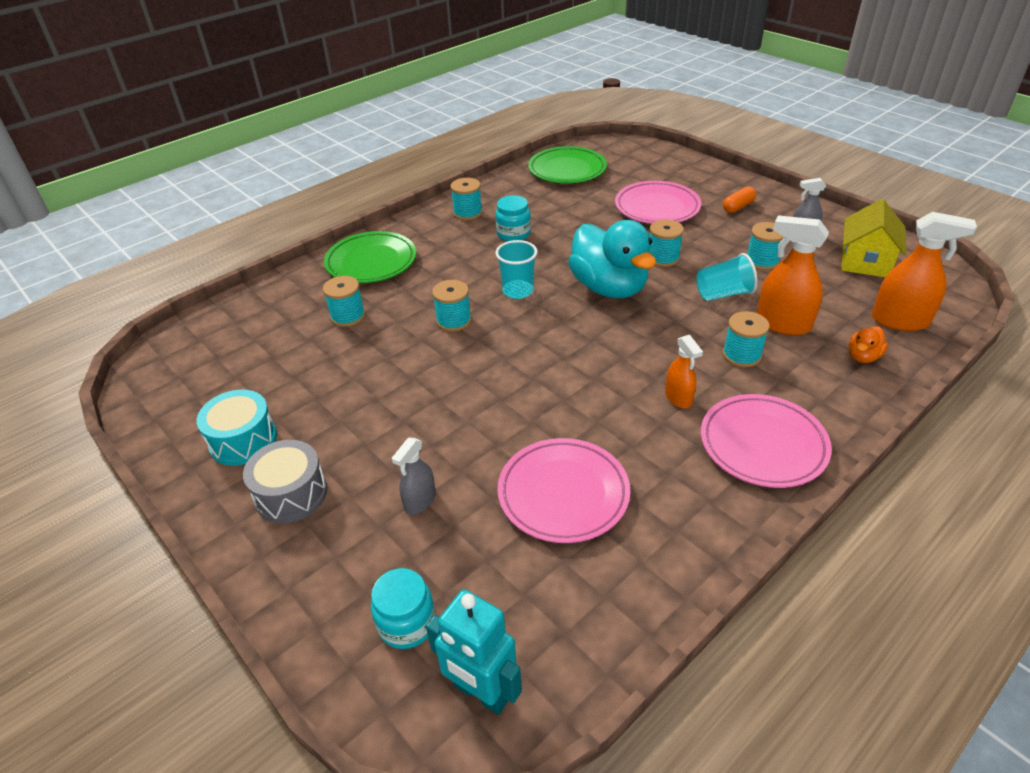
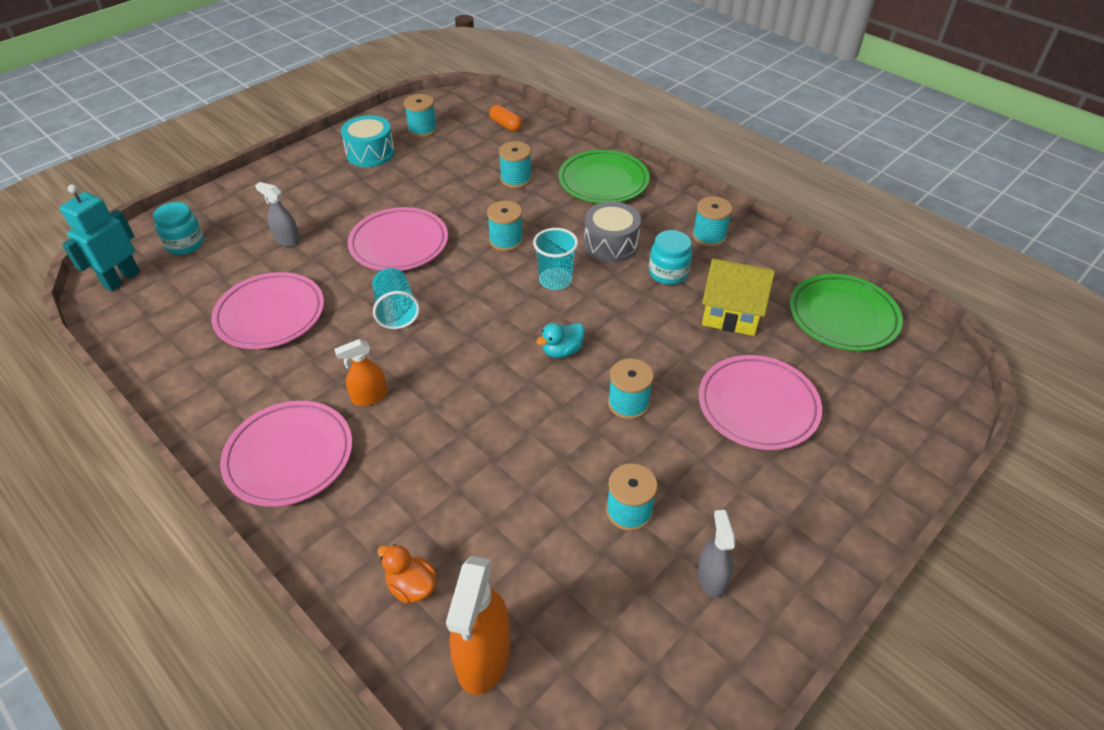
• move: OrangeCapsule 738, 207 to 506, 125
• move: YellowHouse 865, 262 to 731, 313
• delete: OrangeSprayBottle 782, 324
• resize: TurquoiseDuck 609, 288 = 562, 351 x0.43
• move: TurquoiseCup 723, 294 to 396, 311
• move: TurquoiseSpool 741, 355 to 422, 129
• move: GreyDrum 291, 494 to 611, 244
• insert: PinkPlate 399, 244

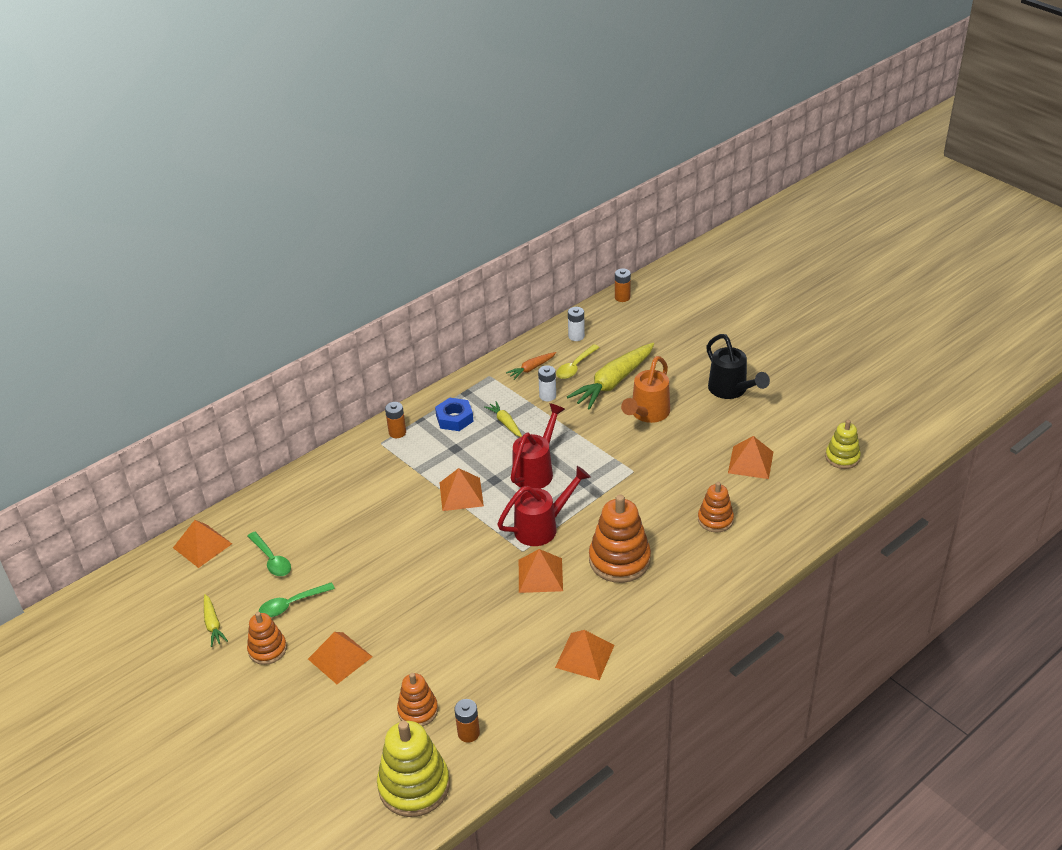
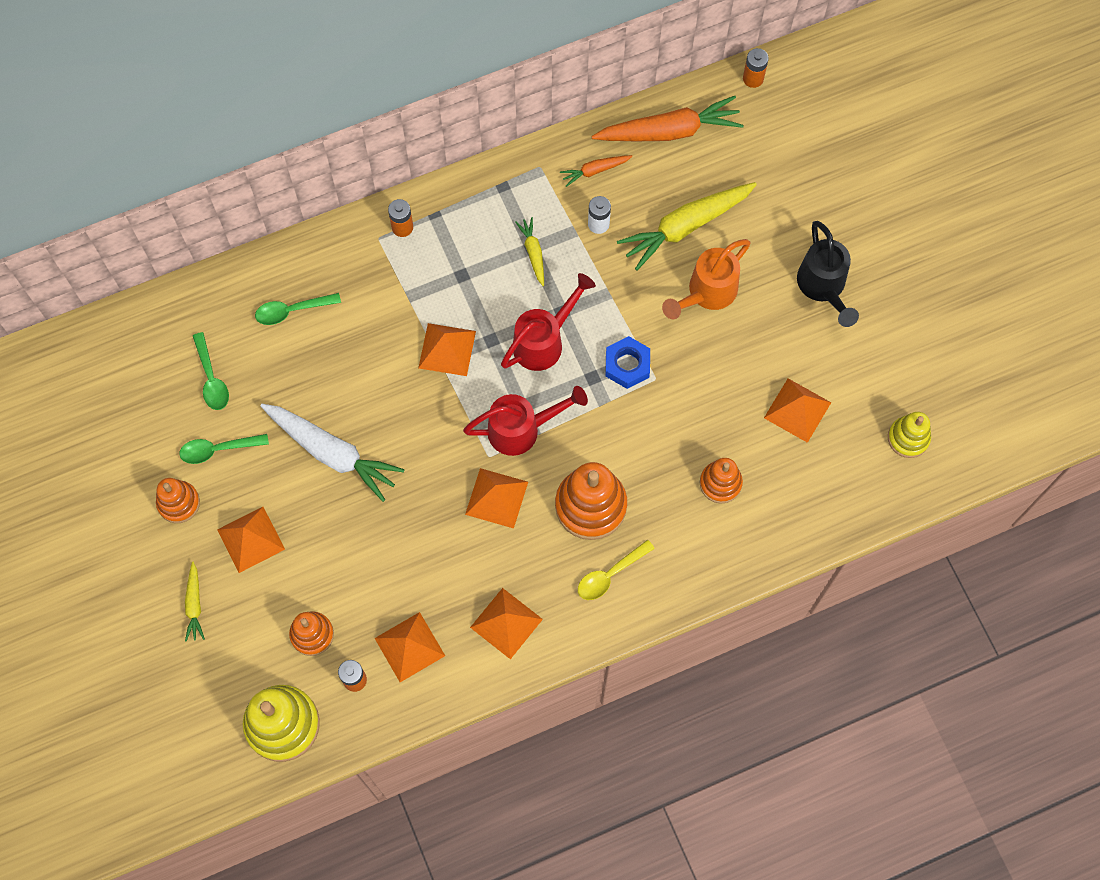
• replace: WhiteBattery 576, 336 to OrangeCarrot 669, 131
• move: YellowSpoon 575, 367 to 610, 575
• move: BlueNut 454, 418 to 627, 365
• move: OrangePyramid 202, 545 to 409, 646
• move: YellowCarrot 213, 624 to 194, 605
• insert: GreenSpoon 292, 311
• insert: WhiteCarrot 332, 453

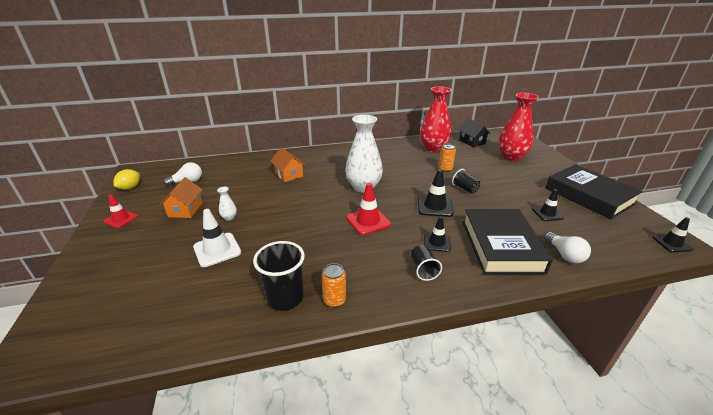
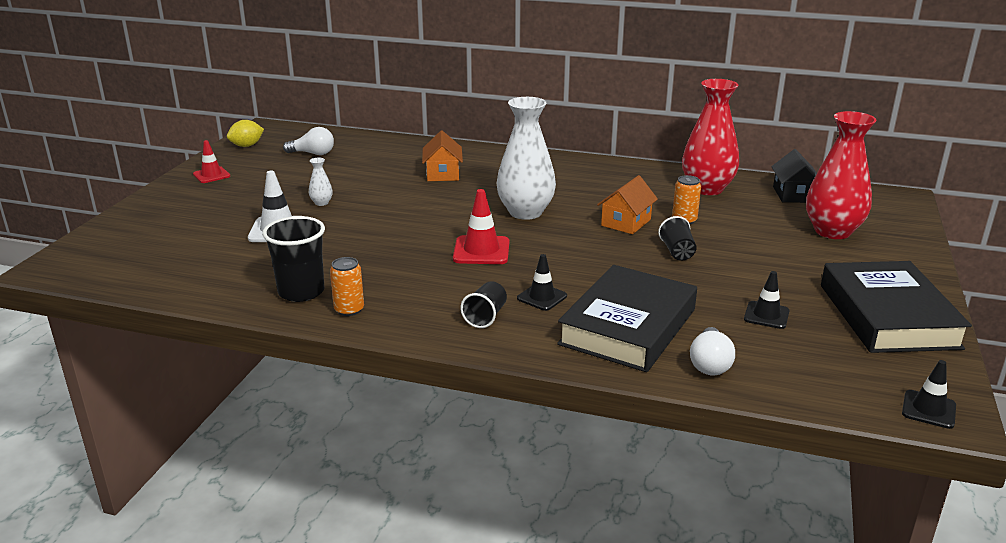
• delete: BlackTrafficCone 435, 206
• move: OrangeHouse 185, 210 to 626, 222

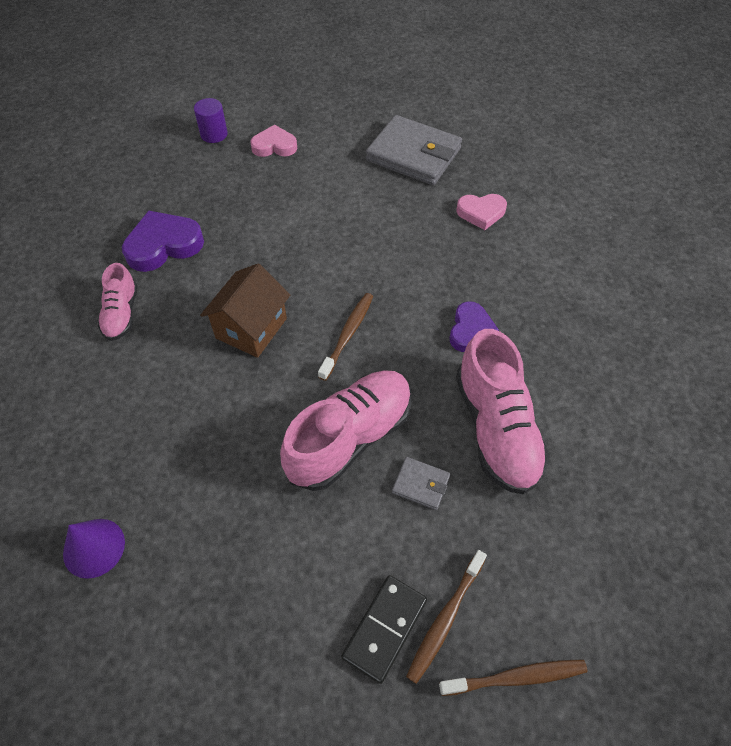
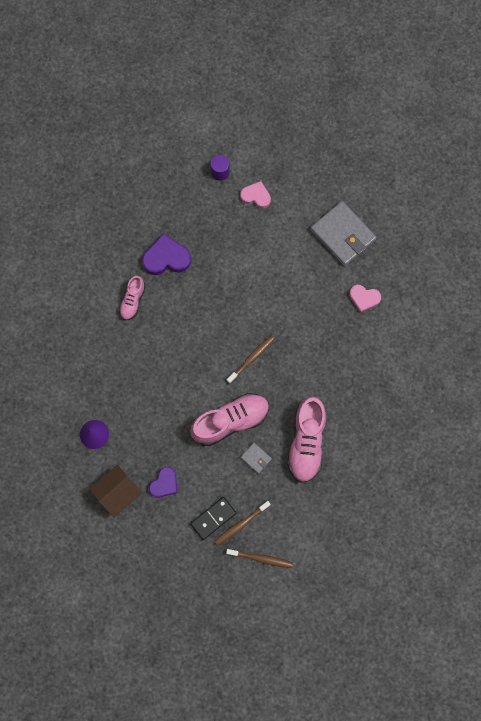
• move: BrownHouse 251, 328 to 118, 492
• move: PurpleHeart 470, 330 to 164, 483

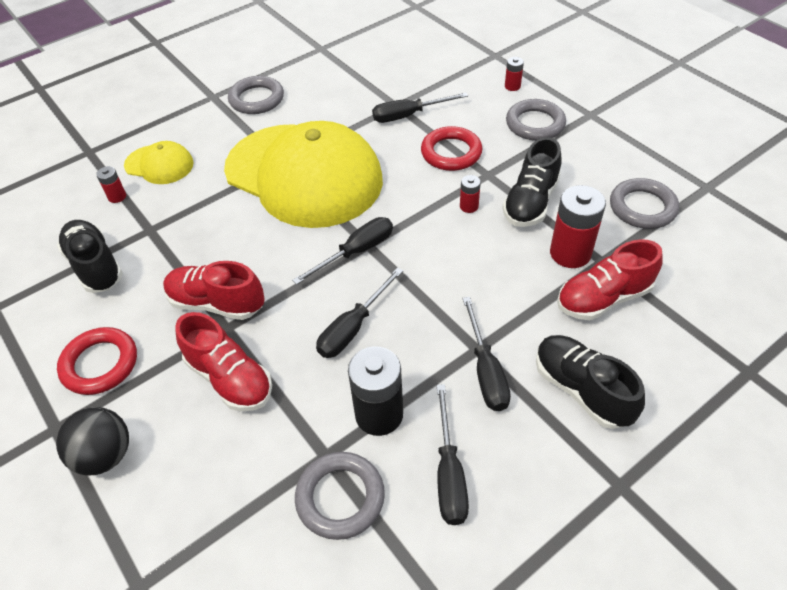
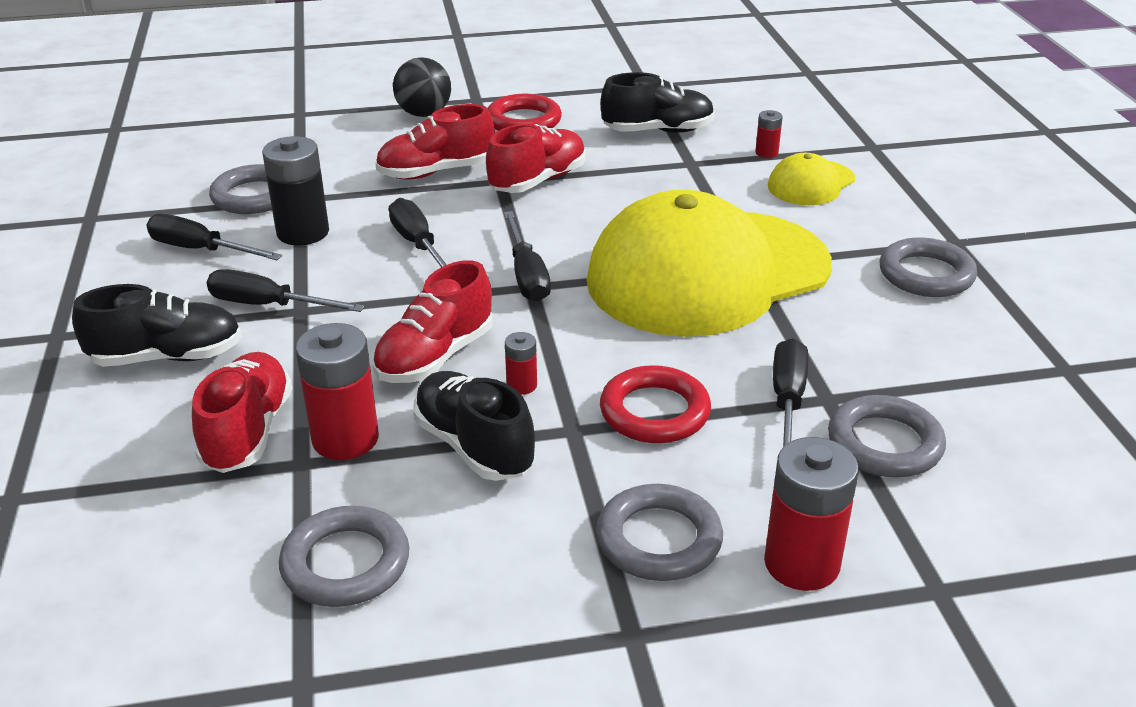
• resize: RedBattery 512, 86 = 801, 563 x2.04
• insert: RedShoe 435, 357
• insert: GreyRing 884, 443

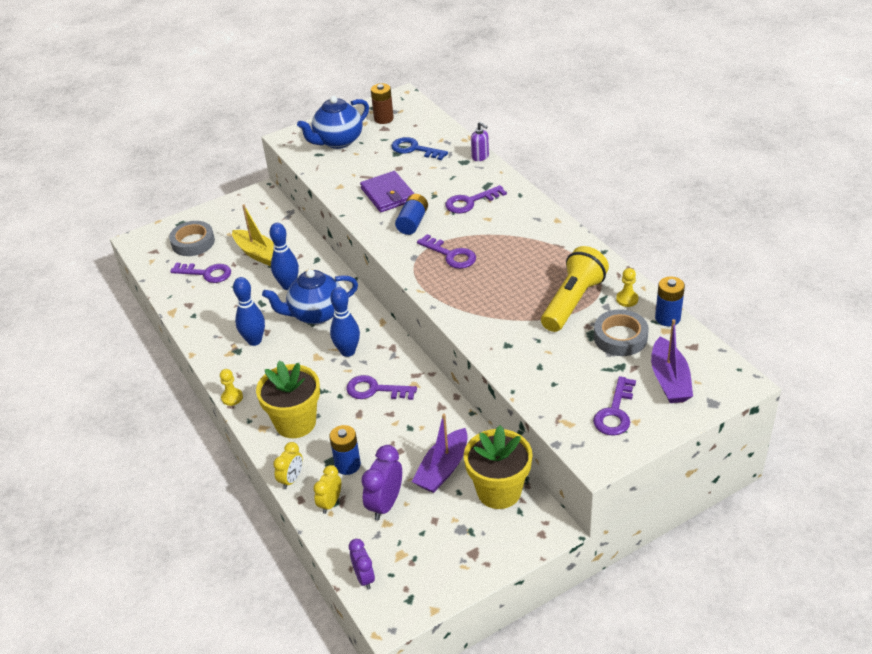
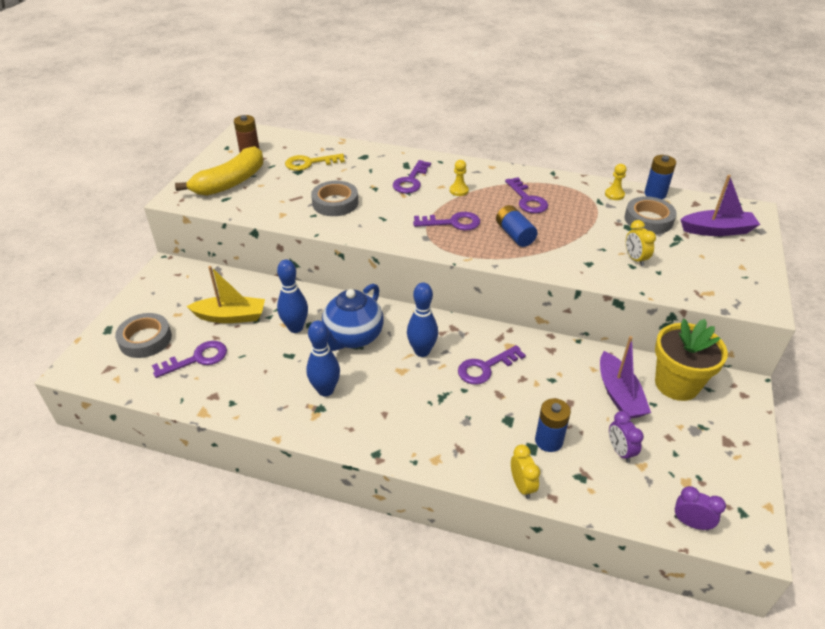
• replace: BlueTeapot 338, 141 to YellowBanana 230, 182
• delete: PurpleSoapDispenser 480, 157
• recolor: BlueKey 414, 149 to YellowKey 310, 163
• replace: PurpleWallet 388, 194 to GreyTape 335, 203
• move: BlueBattery 412, 222 to 515, 235
• delete: YellowFlashlight 573, 302
• rotate: PurpleBoat 669, 380 = 717, 230 45 degrees counterclockwise
• delete: YellowFlowerPot 295, 423
• move: YellowPawn 232, 397 to 459, 190
• move: PurpleKey 615, 412 to 527, 199
• resize: PurpleClock 385, 504 = 620, 451 x0.65
• move: YellowClock 330, 503 to 635, 259

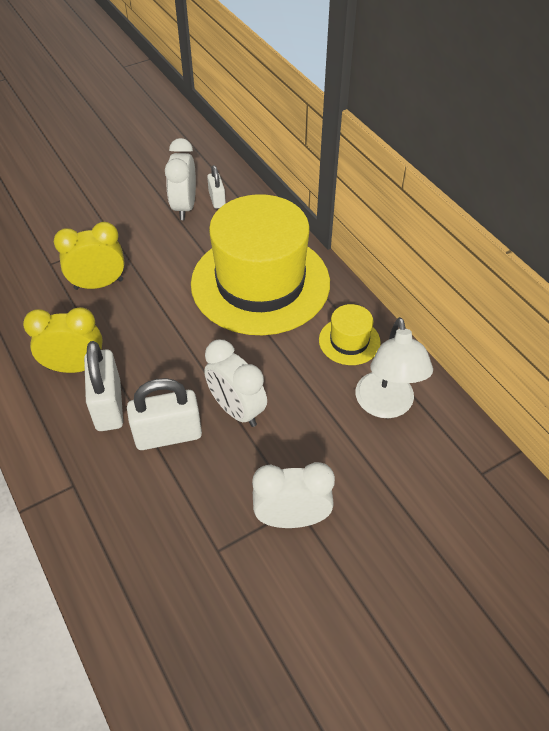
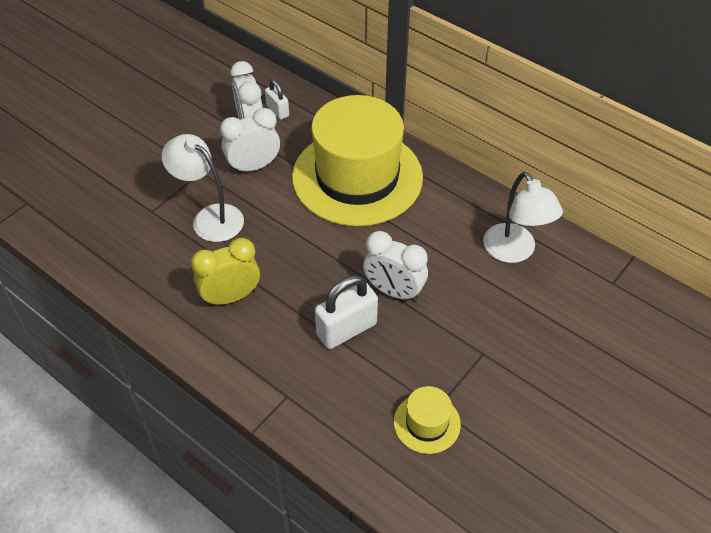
• replace: YellowClock 98, 284 to WhiteLamp 210, 217
• move: YellowHat 349, 341 to 427, 423
• delete: WhitePadlock 108, 405
• move: WhiteClock 292, 518 to 253, 167

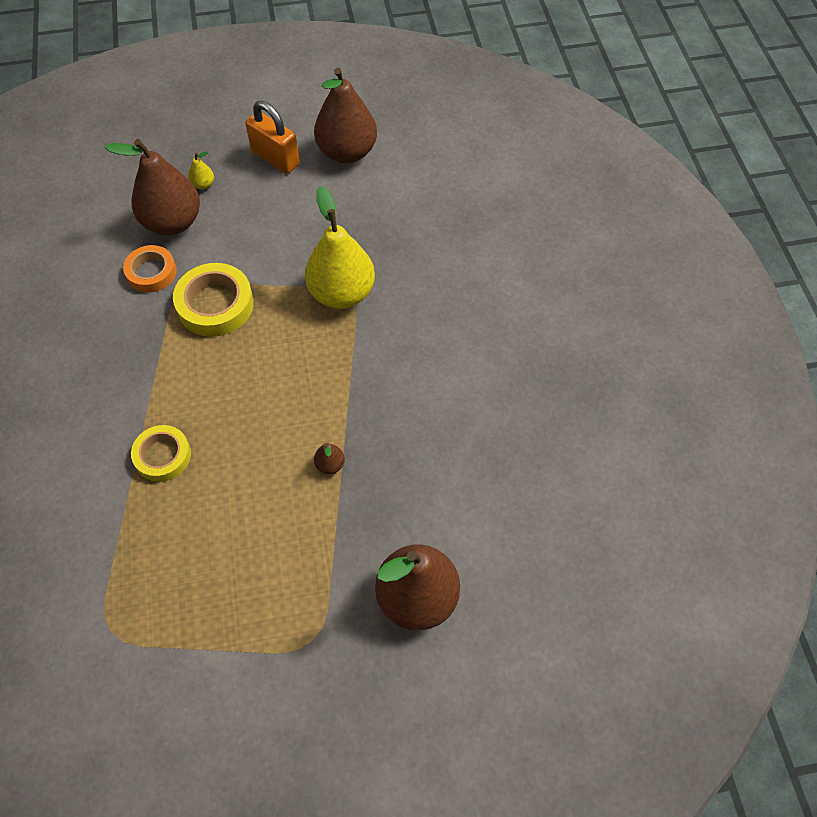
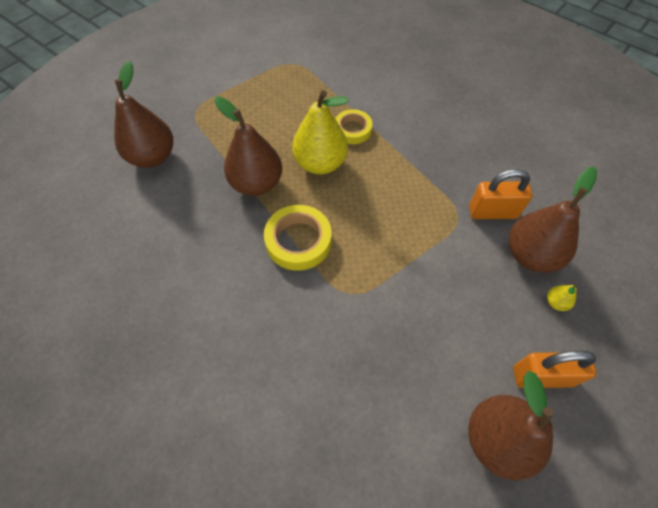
• move: YellowPear 341, 293 to 320, 163
• replace: OrangeTape 151, 272 to OrangePadlock 492, 212
• move: YellowTape 215, 305 to 298, 241
• resize: BrownPear 330, 465 = 256, 184 x2.50

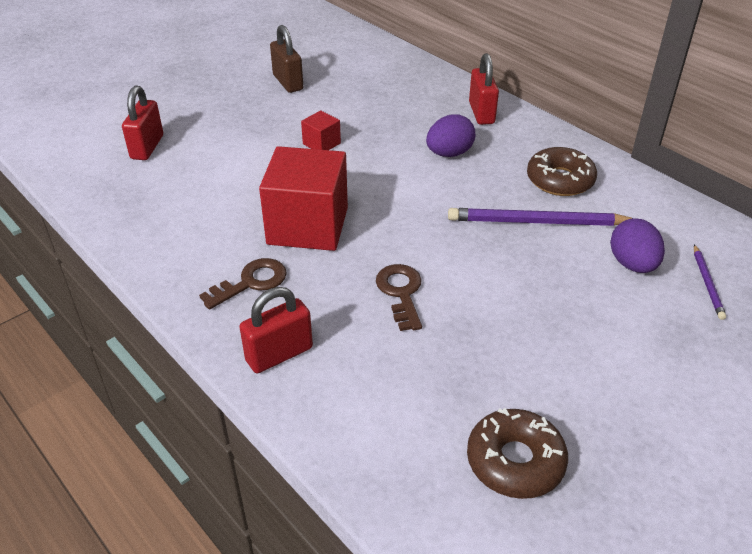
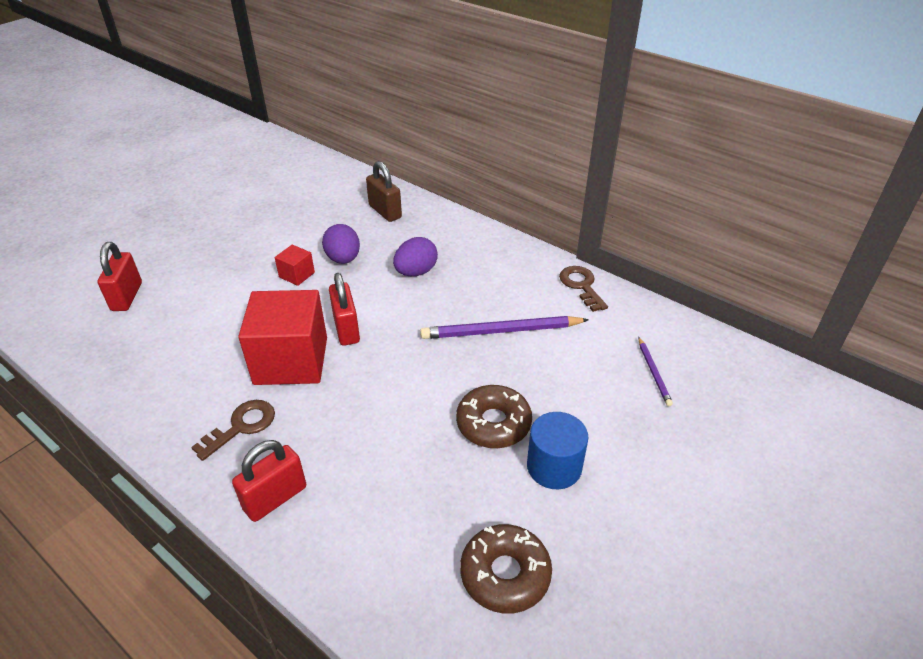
• move: BrownPadlock 288, 82 to 385, 212
• move: RedPadlock 481, 113 to 346, 329
• move: BrownDonut 560, 180 to 493, 423
• move: PurpleEgg 632, 264 to 343, 259
• move: BrownKey 401, 293 to 581, 286
• insert: BlueCylinder 554, 467

